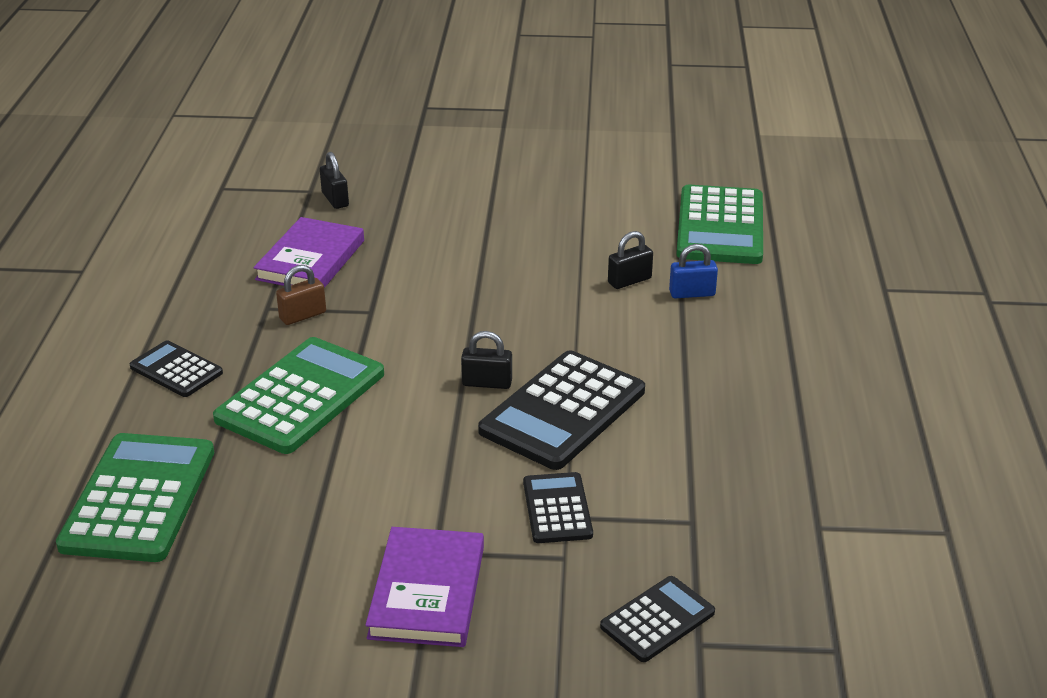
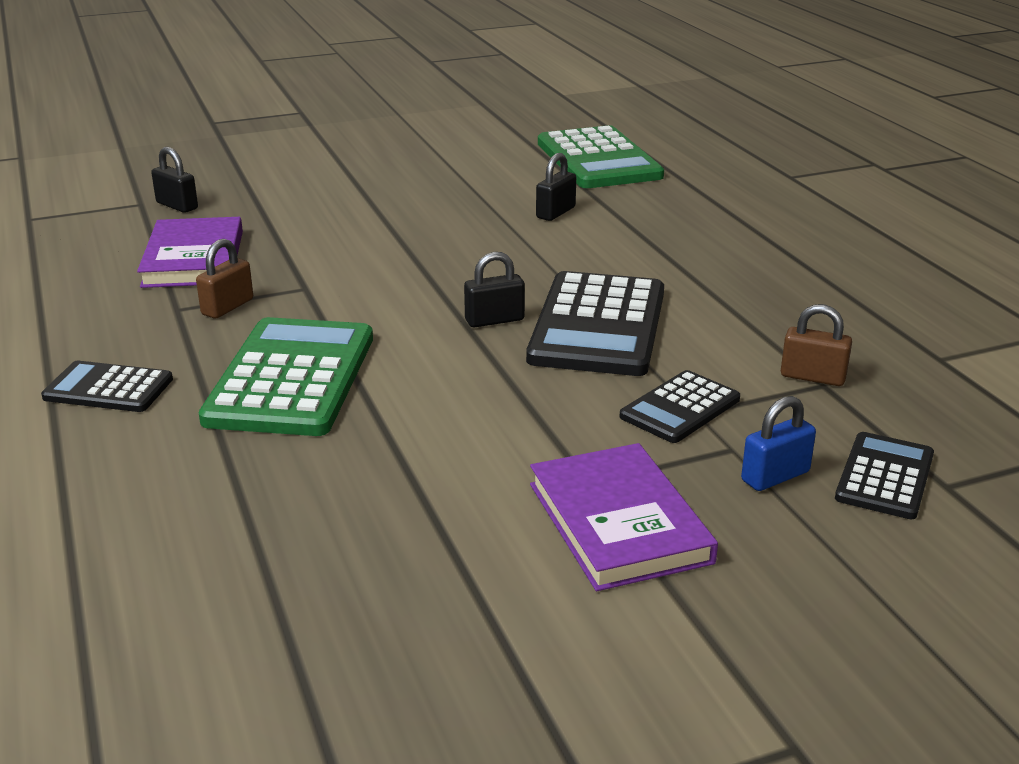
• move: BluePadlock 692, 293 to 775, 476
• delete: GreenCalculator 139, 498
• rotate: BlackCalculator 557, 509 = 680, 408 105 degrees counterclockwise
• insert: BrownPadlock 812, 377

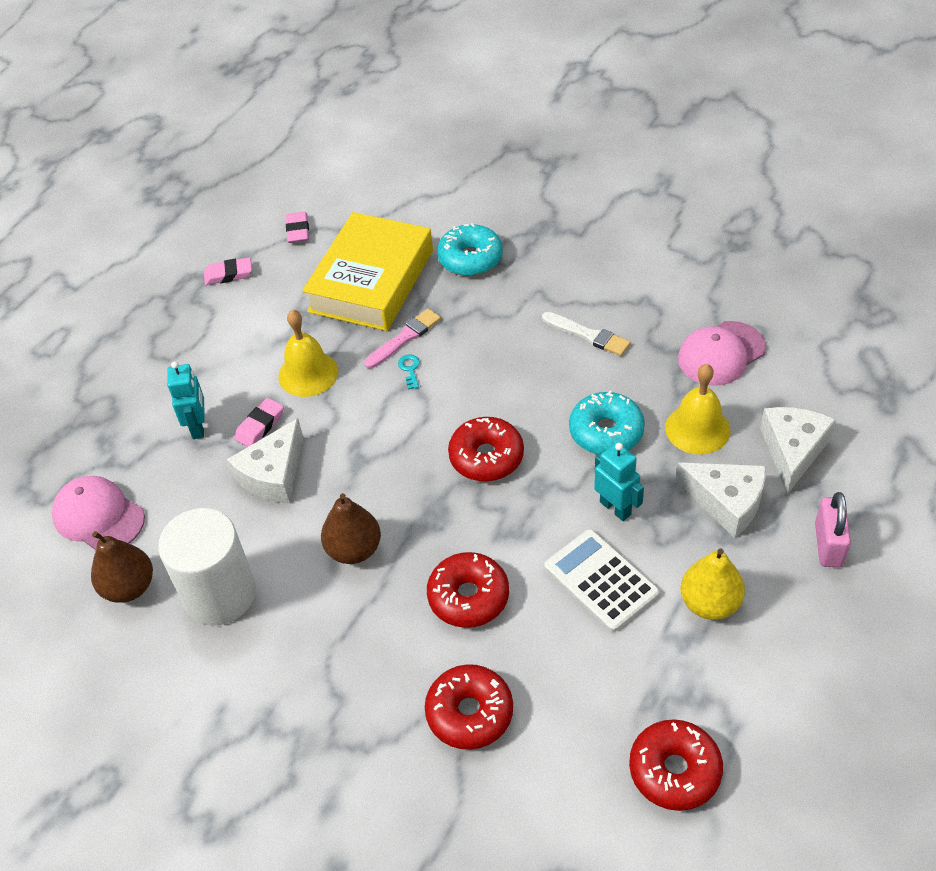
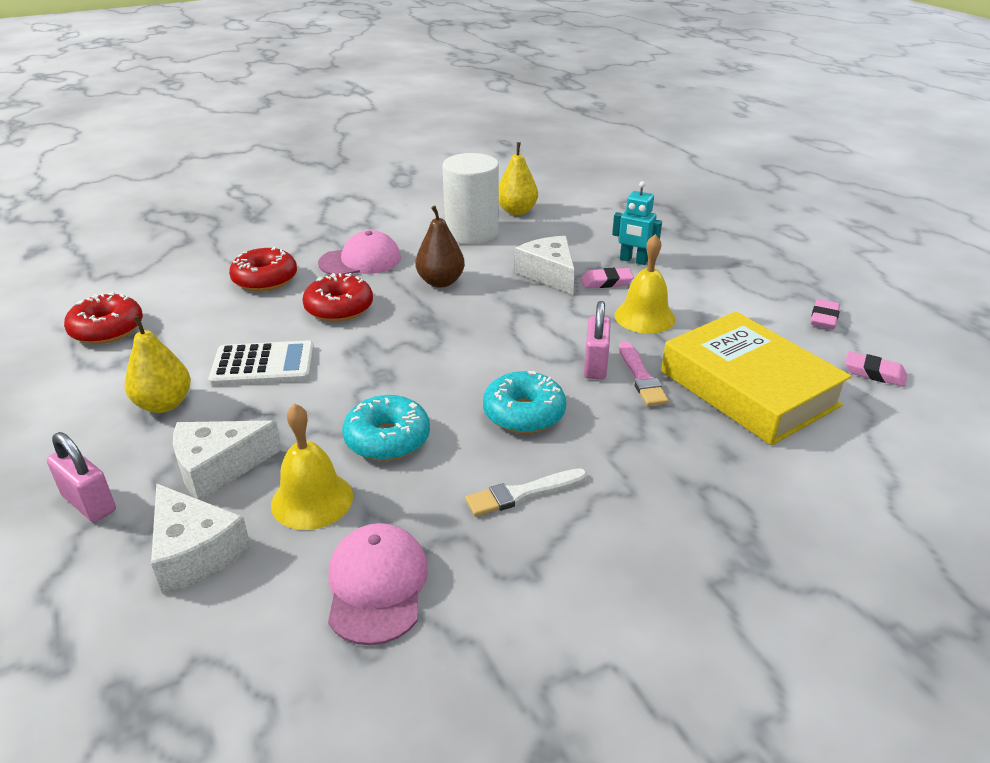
• move: TurquoiseDonut 470, 259 to 524, 413
• replace: TurquoiseKey 410, 369 to PinkPadlock 595, 365
• rotate: PinkEraser 260, 426 = 606, 282 75 degrees counterclockwise
• delete: RedDonut 486, 457
• delete: TurquoiseRobot 615, 508
• move: PinkCap 98, 516 to 360, 261
• recolor: BrownPear 129, 587 to YellowPear 516, 211

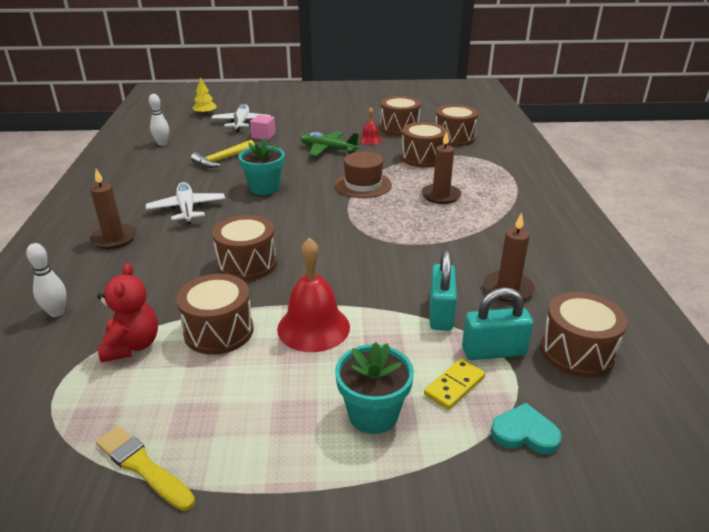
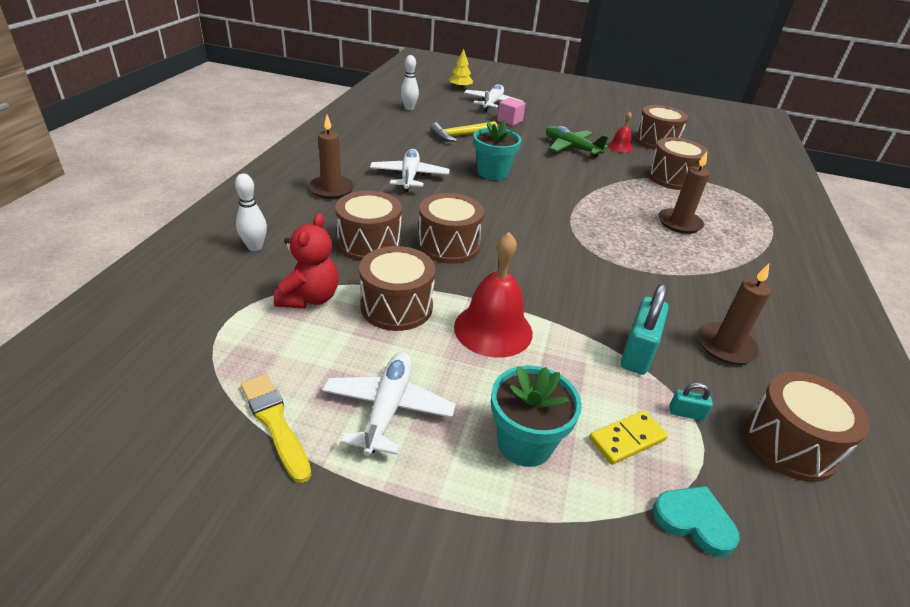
• move: BrownDrum 454, 138 to 369, 244
• delete: BrownHat 363, 185
• resize: TurquoisePadlock 493, 351 = 686, 413 x0.47
• insert: WhitePlane 388, 408

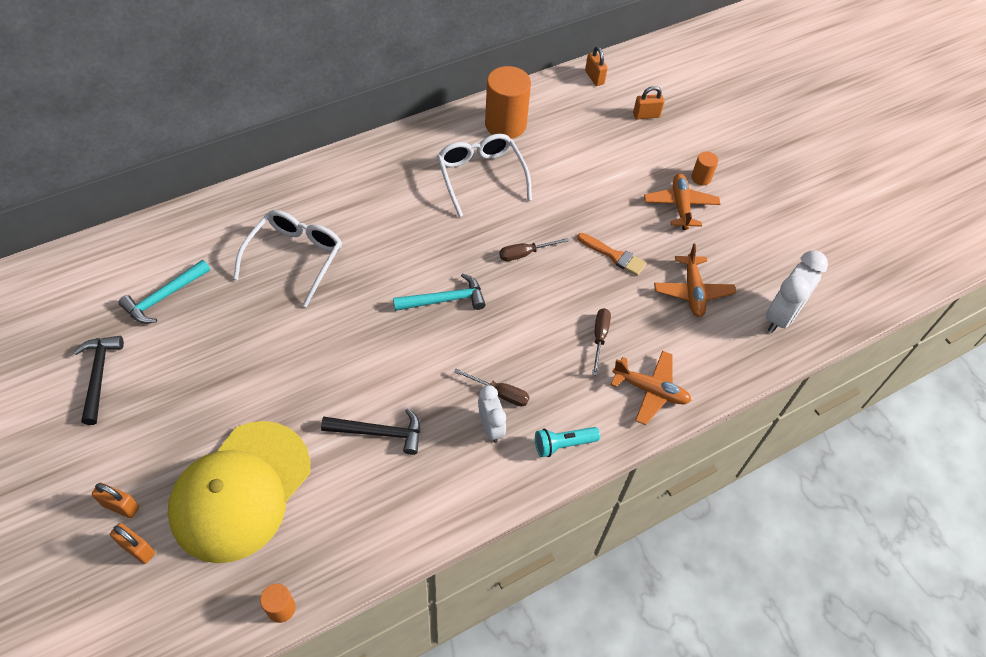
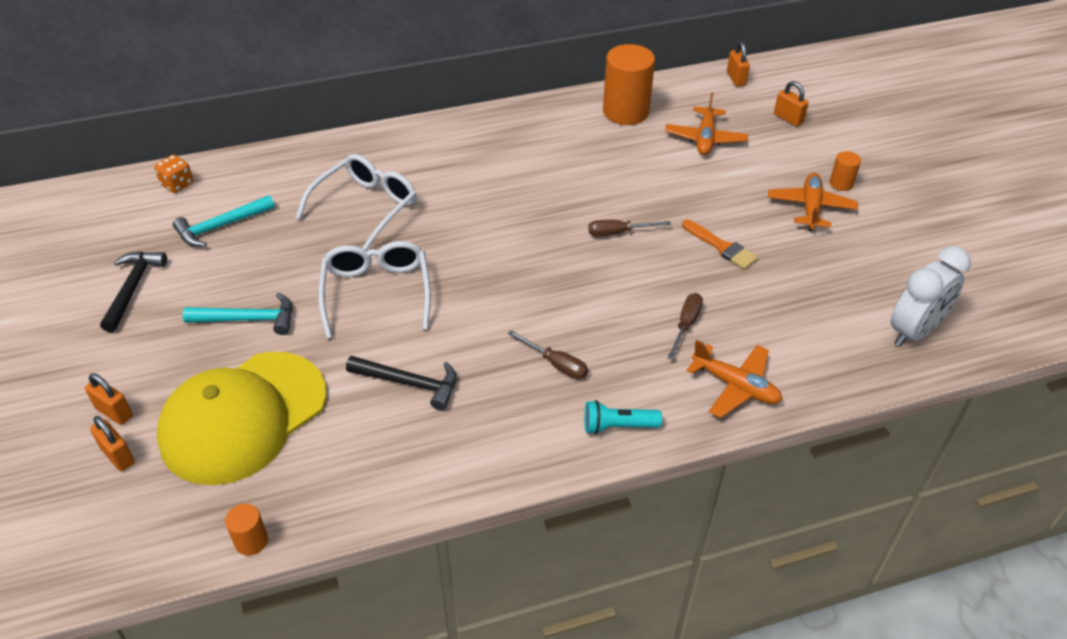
• rotate: OrangePadlock 646, 115 = 788, 118 45 degrees clockwise
• move: WhiteGlasses 481, 177 to 376, 293
• move: OrangePlane 692, 291 to 705, 138
• move: TurquoiseHammer 444, 300 to 248, 319
• delete: WhiteClock 490, 427
• insert: OrangeDice 177, 184

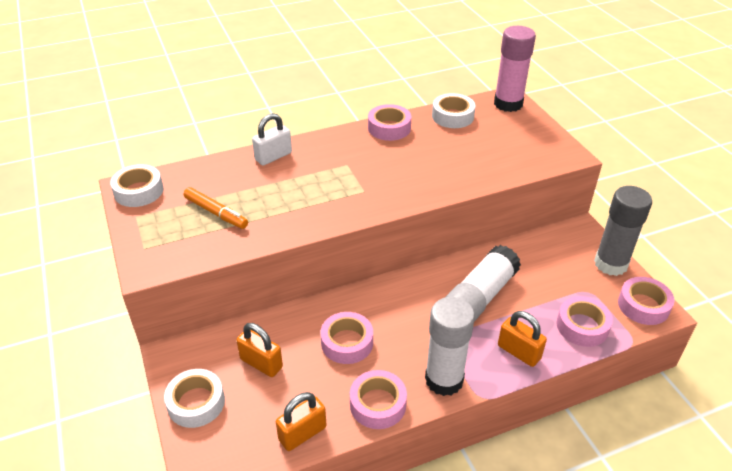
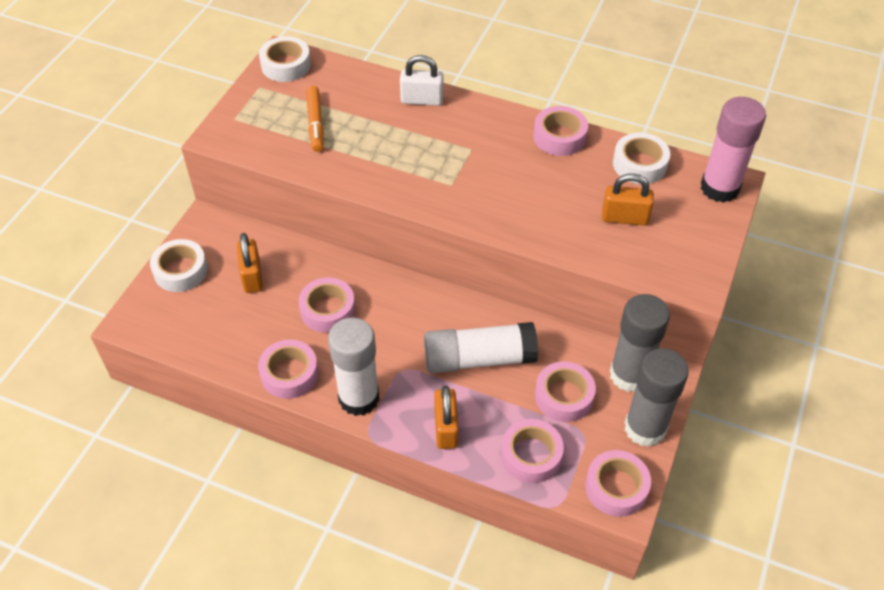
• move: OrangePadlock 302, 433 to 624, 218
• insert: GreyGlueStick 629, 375
• insert: PinkTape 564, 396

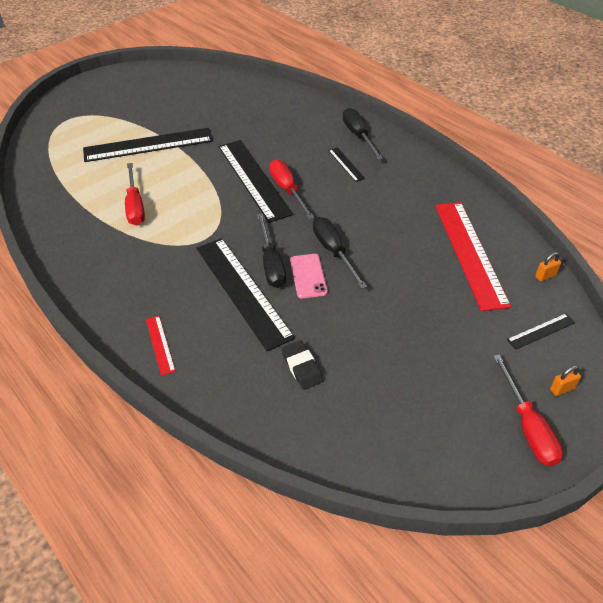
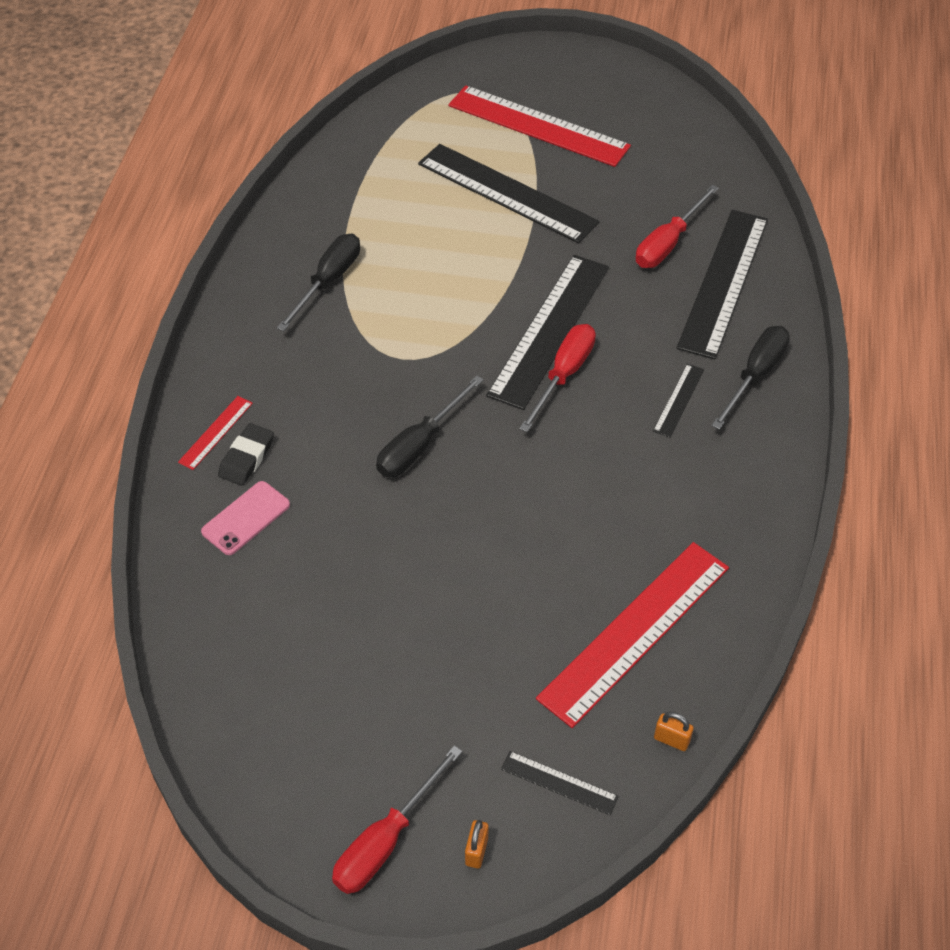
• move: RedScrewdriver 135, 206 to 668, 243
• move: BlackScrewdriver 334, 252 to 328, 281
• move: BlackRuler 242, 291 to 723, 282
• move: PinkPhone 308, 276 to 246, 518
• move: BlackEraser 302, 367 to 246, 458
• rotate: OrangePadlock 562, 389 = 476, 851 75 degrees clockwise
• insert: RedRuler 538, 126

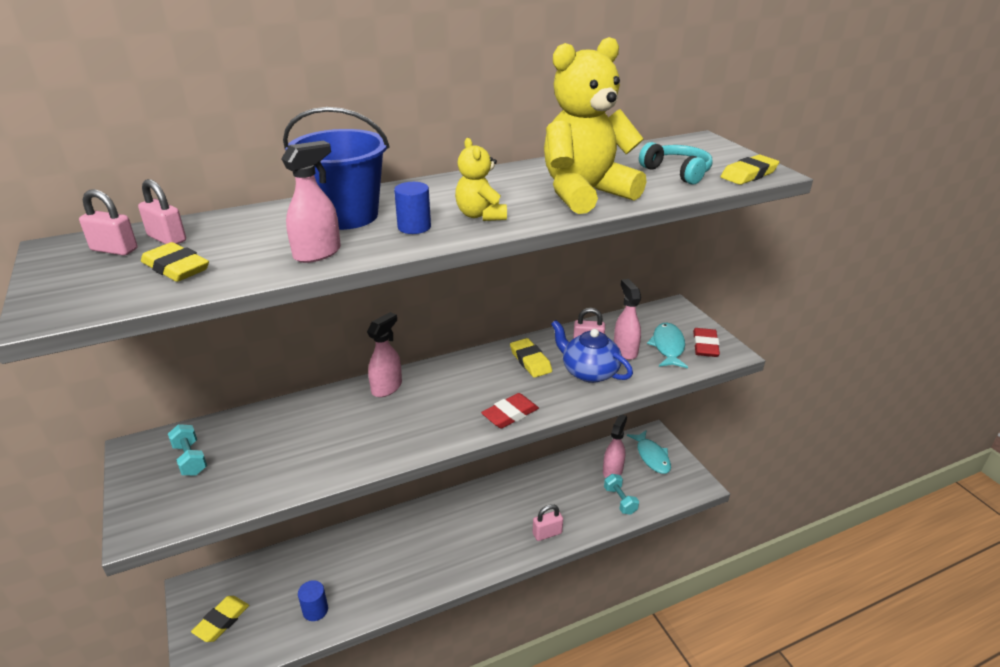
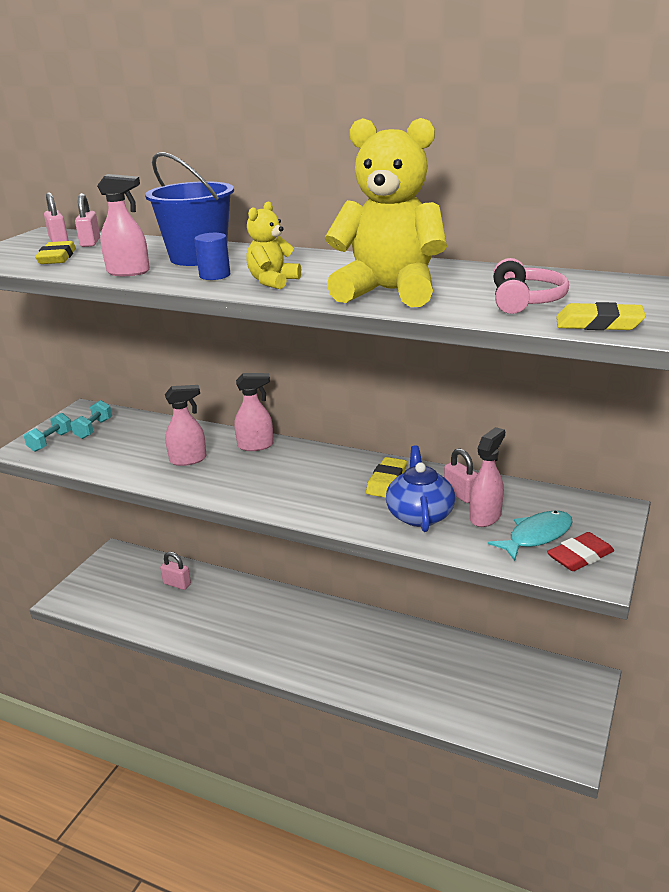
• recolor: TurquoiseHeadphones 677, 172 to PinkHeadphones 525, 300
• delete: RedEraser 510, 414
• move: PinkSprayBottle 612, 471 to 188, 459
• delete: TurquoiseFish 652, 456
• move: TurquoiseDumbbell 620, 500 to 51, 442
• move: PinkPadlock 547, 533 to 177, 584
• delete: BlueCylinder 315, 610
• delete: YellowEraser 222, 621

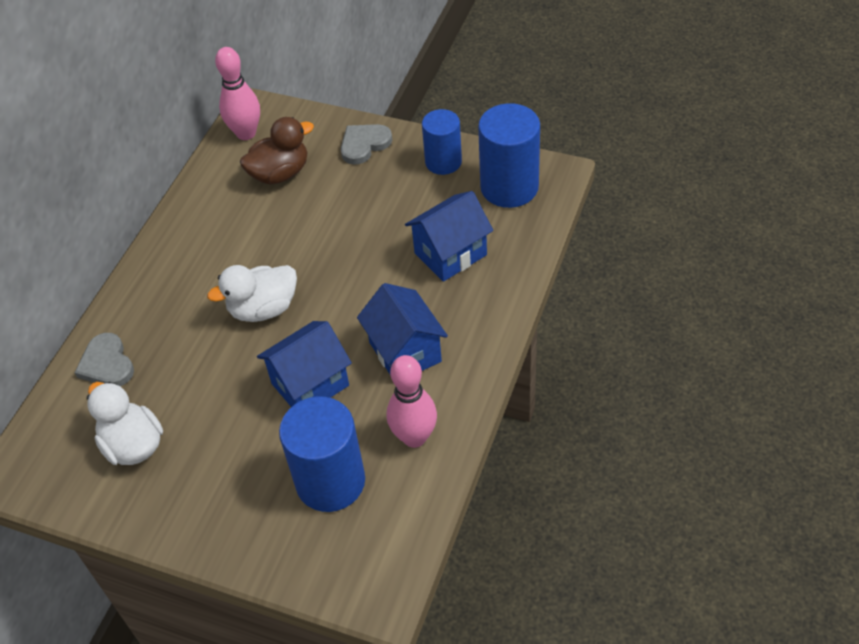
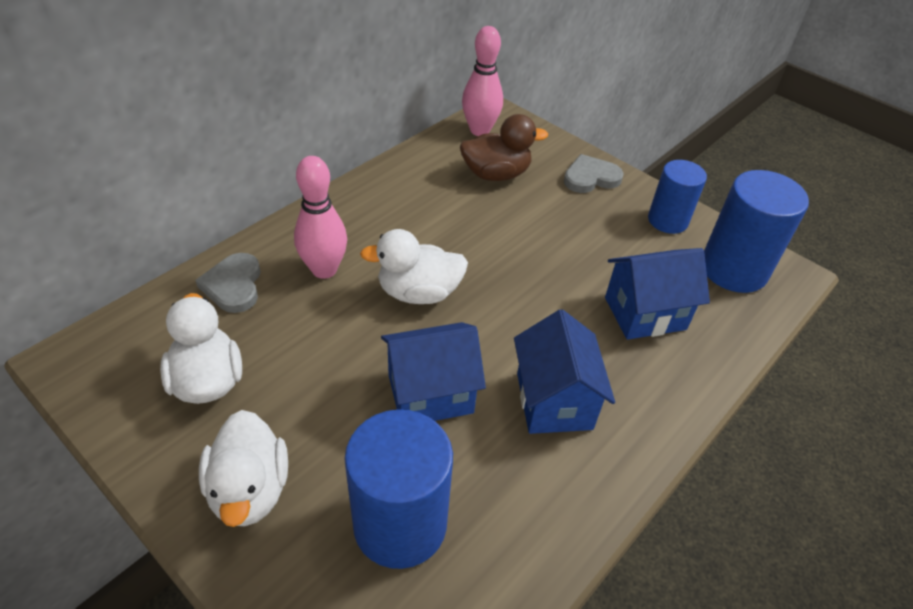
• move: PinkBowlingPin 414, 437 to 324, 270
• insert: WhiteDuck 250, 490

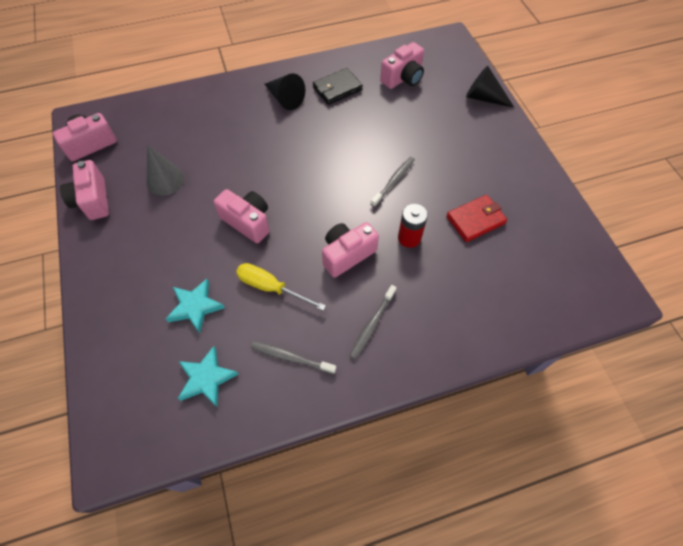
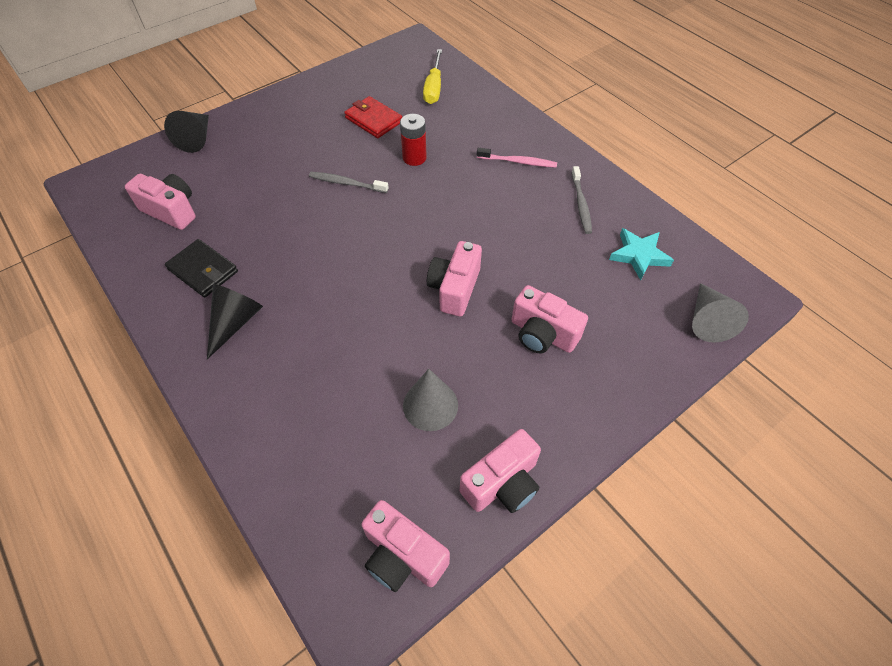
• move: PinkCamera 347, 254 to 542, 334
• move: YellowScrewdriver 271, 287 to 434, 88
• delete: TurquoiseStar 195, 307
• recolor: GreyToothbrush 372, 324 to PinkToothbrush 518, 162
• insert: GreyCone 707, 320

